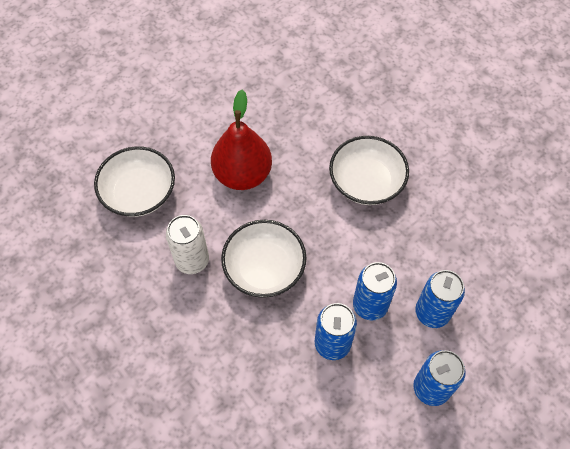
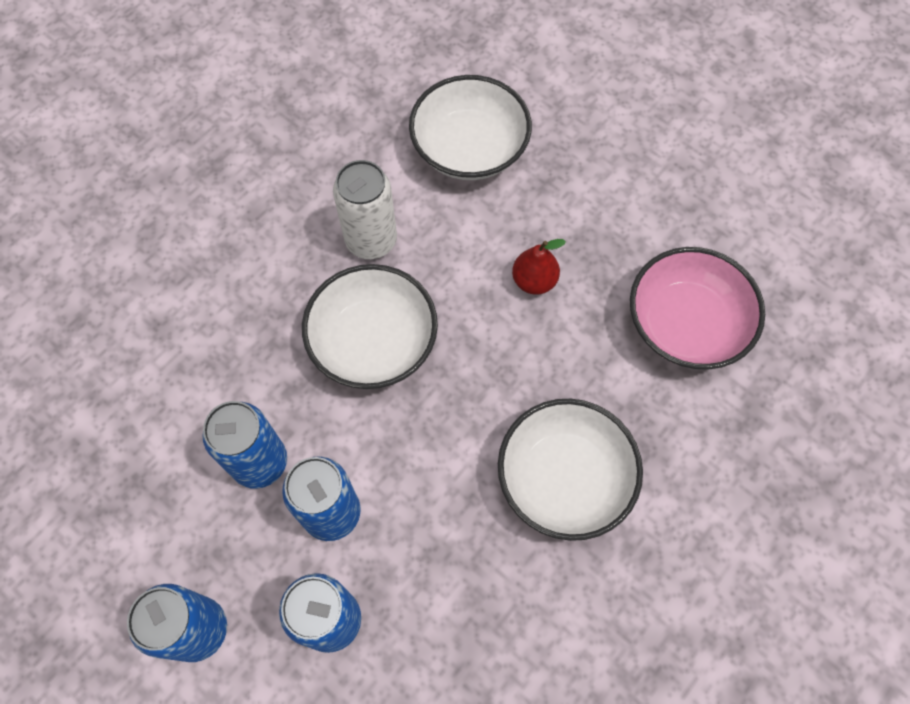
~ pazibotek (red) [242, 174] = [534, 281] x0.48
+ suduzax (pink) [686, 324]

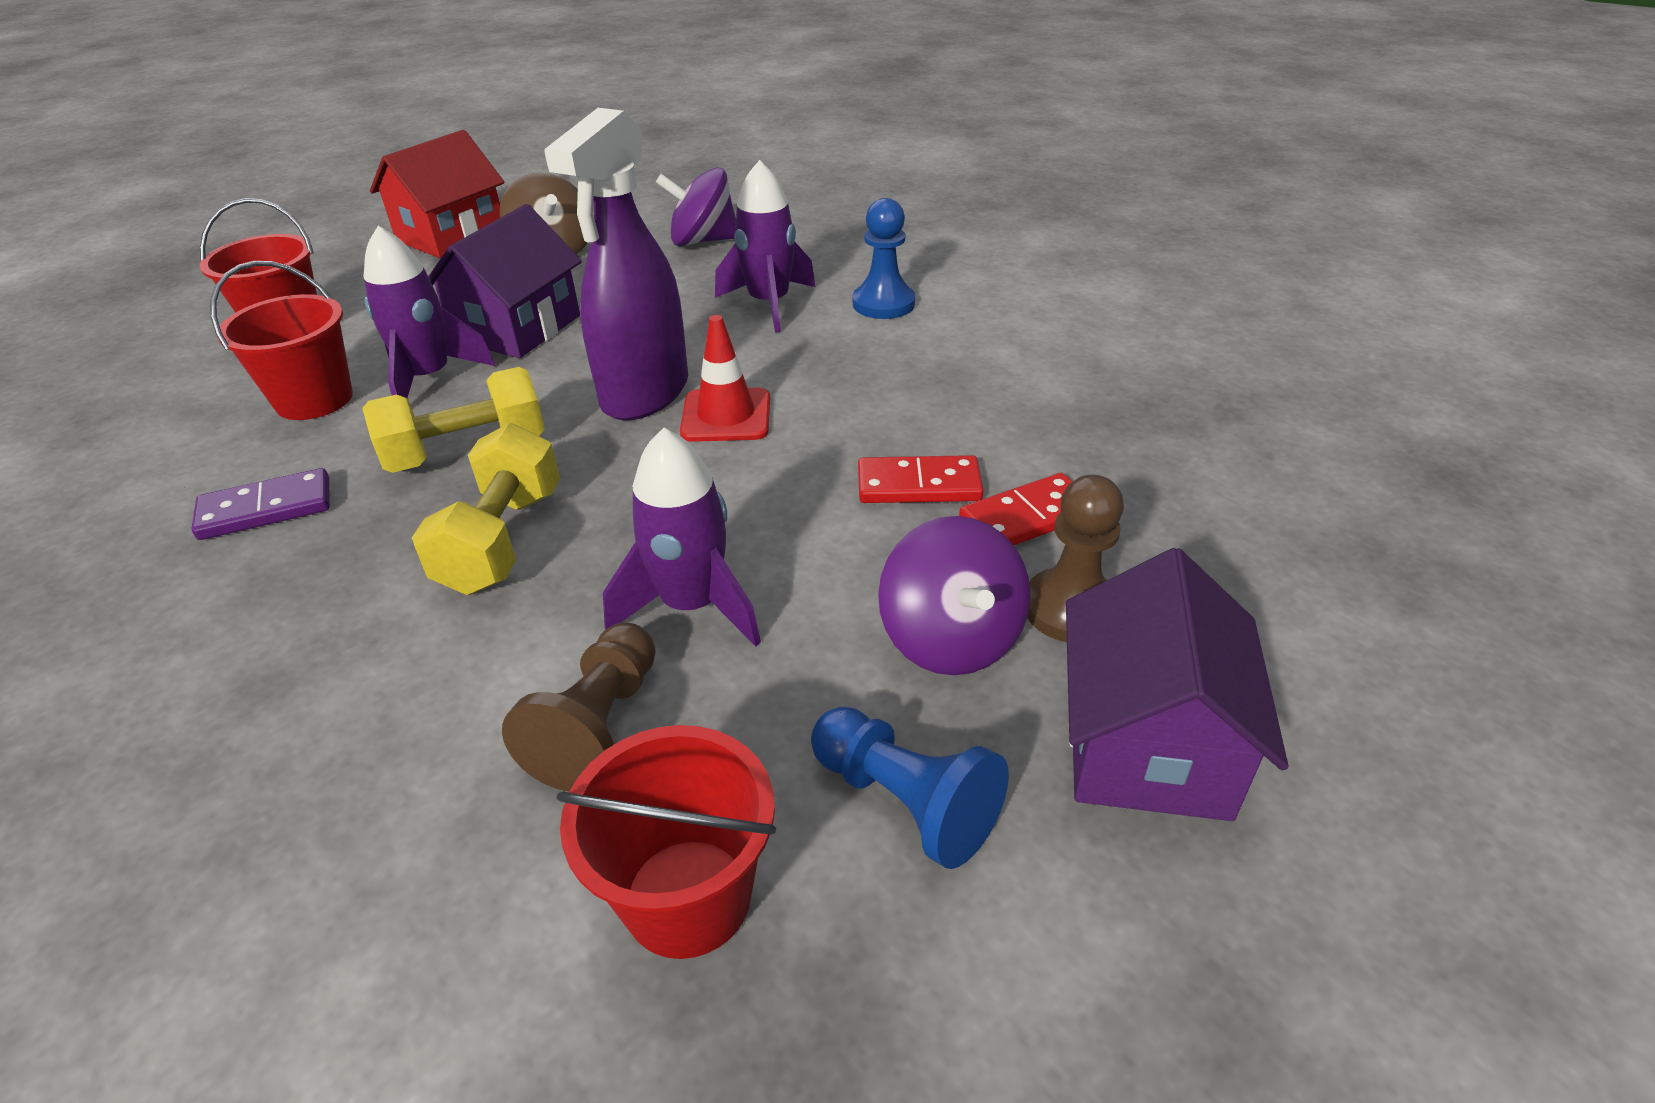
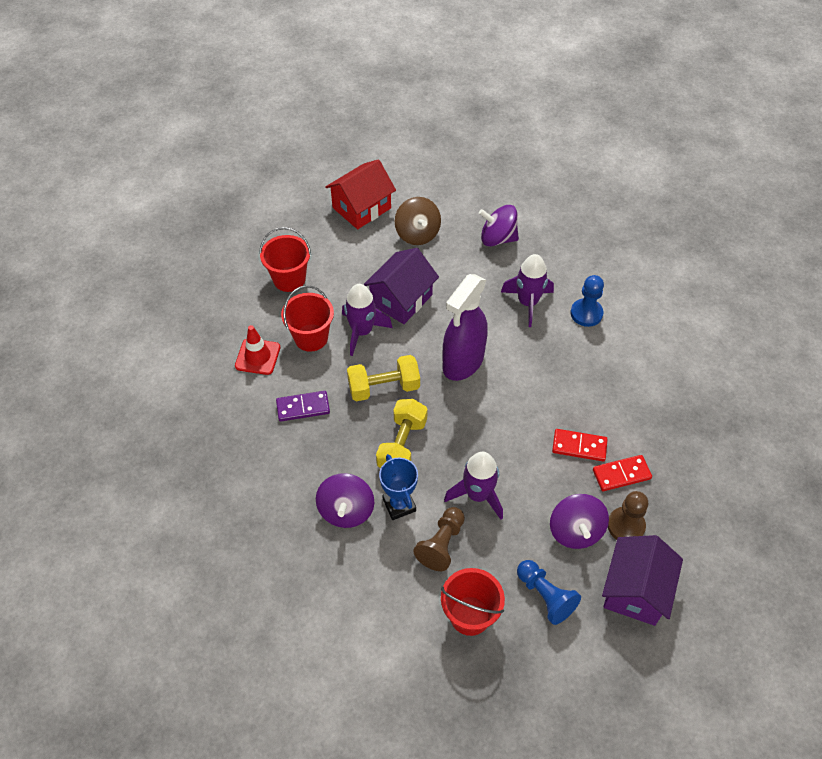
~ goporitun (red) [726, 416] to [257, 357]
+ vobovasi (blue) [399, 505]
+ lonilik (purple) [346, 510]

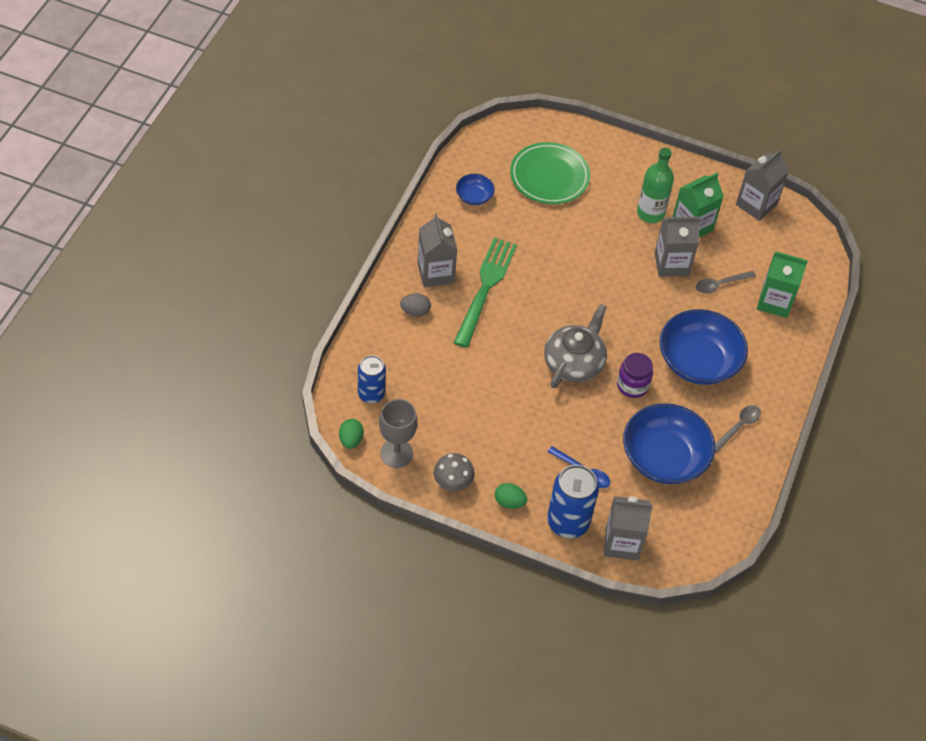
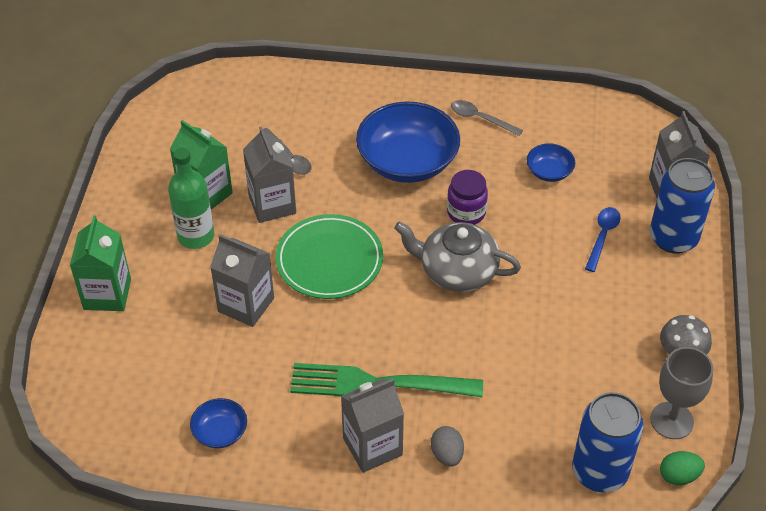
~ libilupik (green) [549, 176] to [329, 260]
~ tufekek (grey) [756, 204] to [246, 305]
~ tufekek (green) [774, 302] to [107, 294]
~ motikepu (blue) [371, 394] = [599, 472] x1.52
~ suduzax (blue) [664, 458] = [549, 172] x0.47
- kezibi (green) [509, 502]

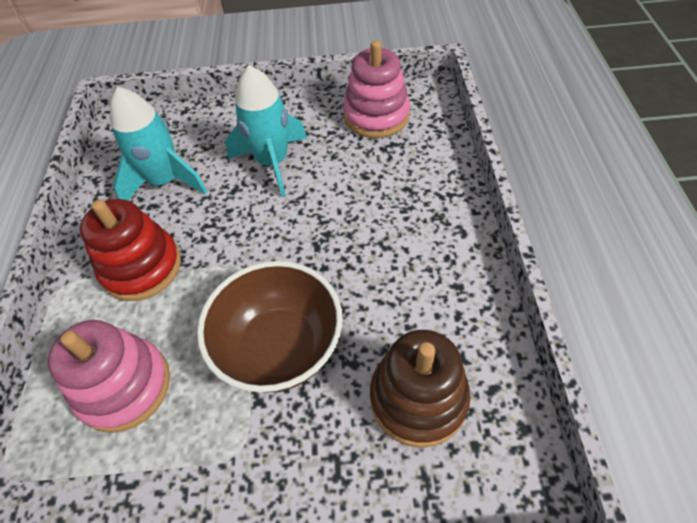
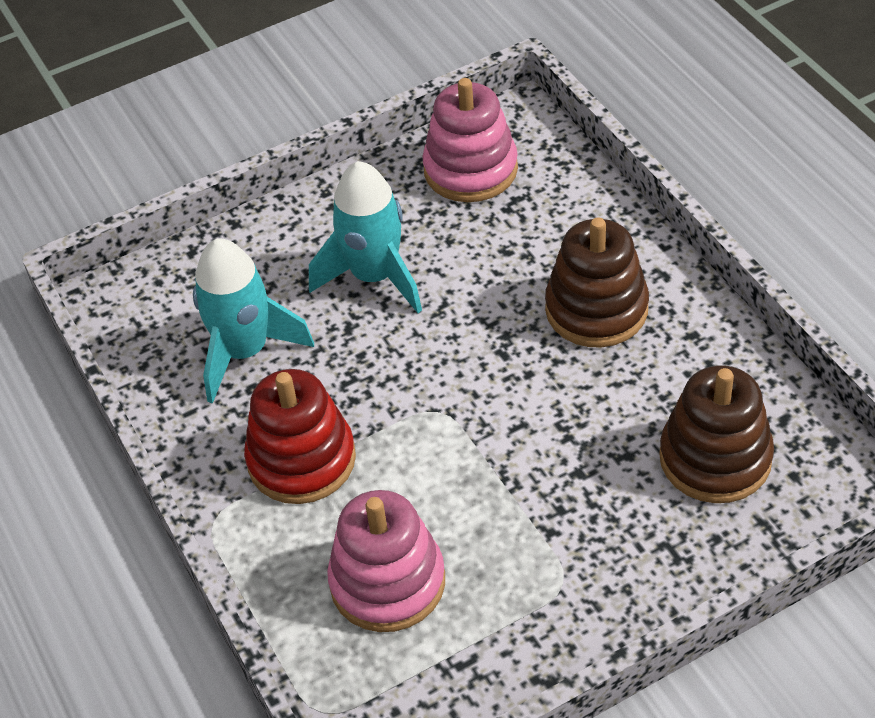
- suduzax (brown) [280, 347]
+ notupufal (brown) [596, 309]

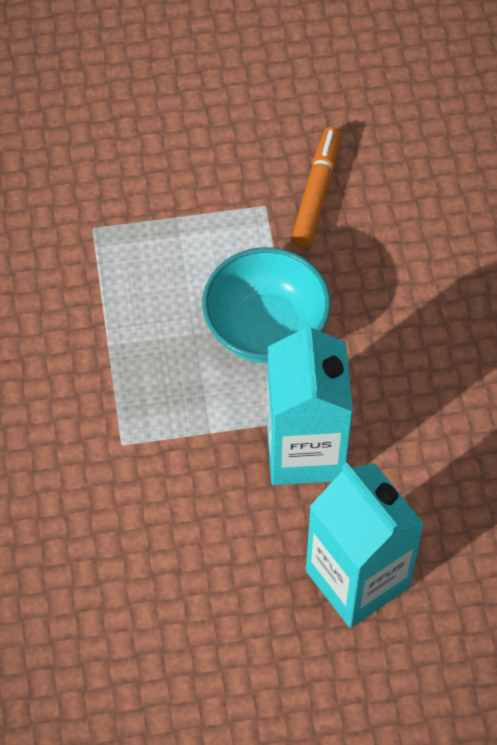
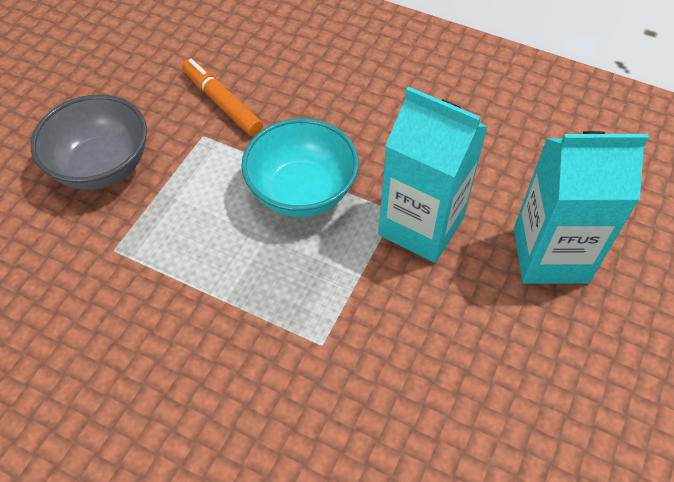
+ suduzax (grey) [102, 166]

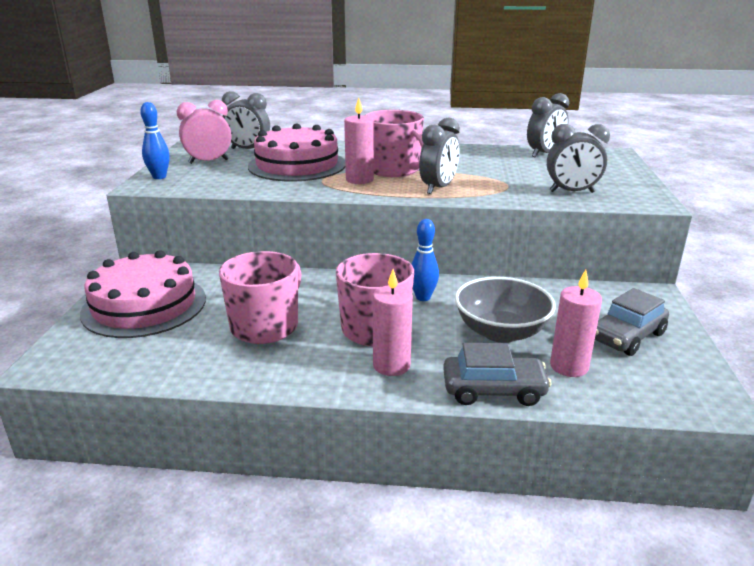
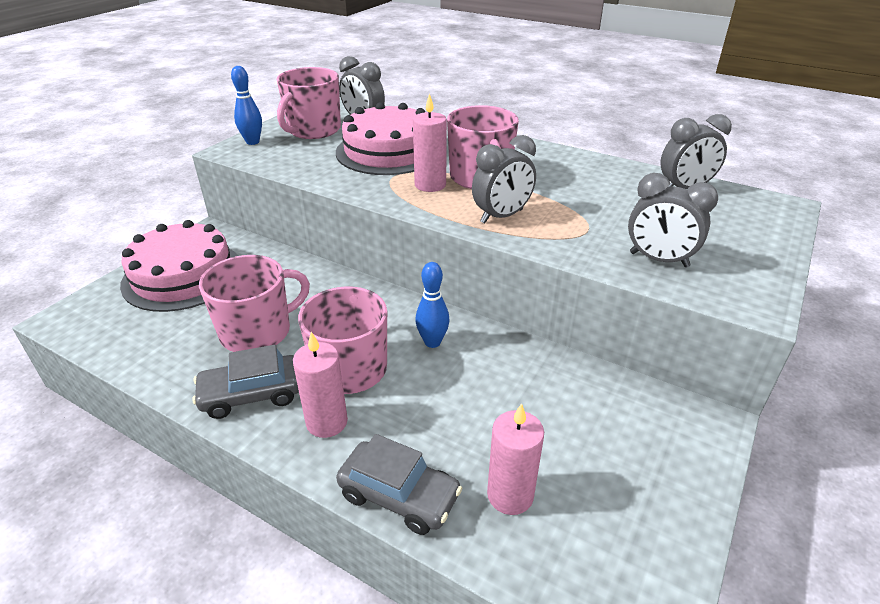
~ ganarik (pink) [208, 161] to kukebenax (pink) [313, 130]
- suduzax (grey) [501, 332]
~ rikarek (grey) [626, 336] to [251, 394]

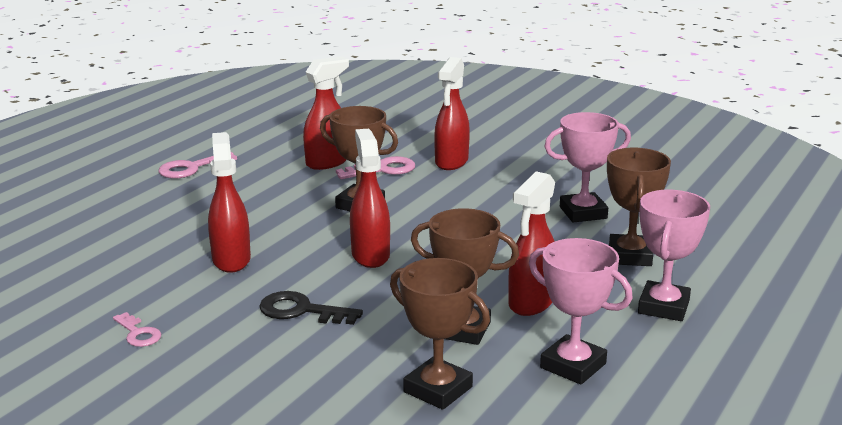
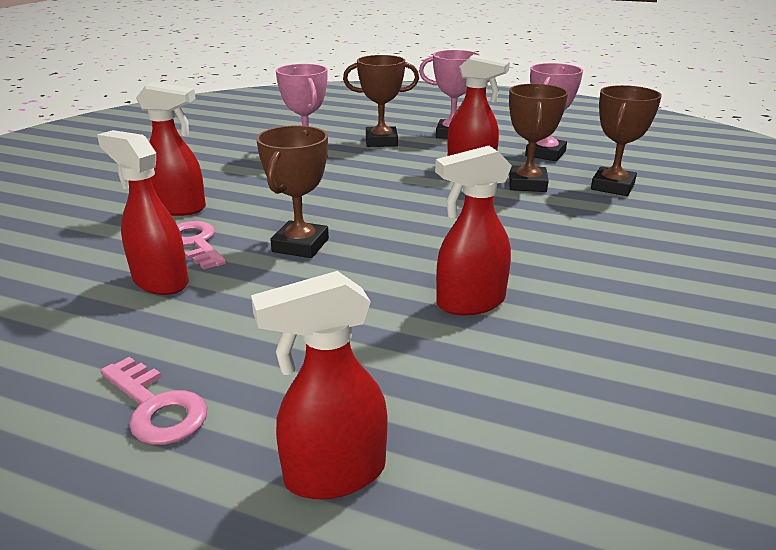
~ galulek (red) [370, 255] to [334, 474]
- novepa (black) [301, 311]
- novepa (pink) [138, 333]

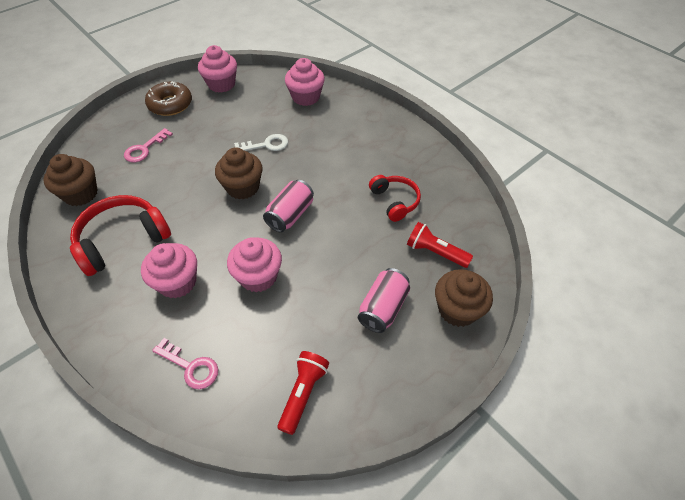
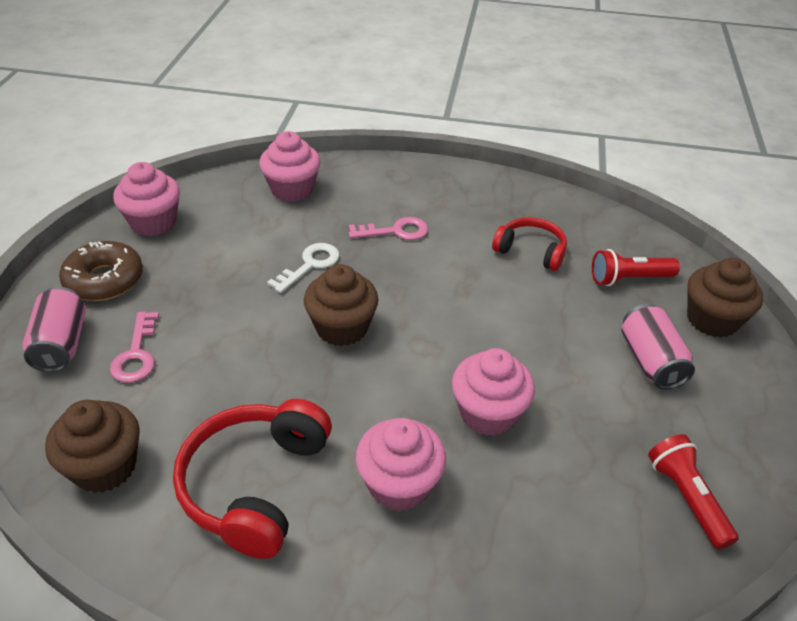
~ motikepu (pink) [290, 215] to [61, 344]
~ novepa (pink) [191, 367] to [395, 231]

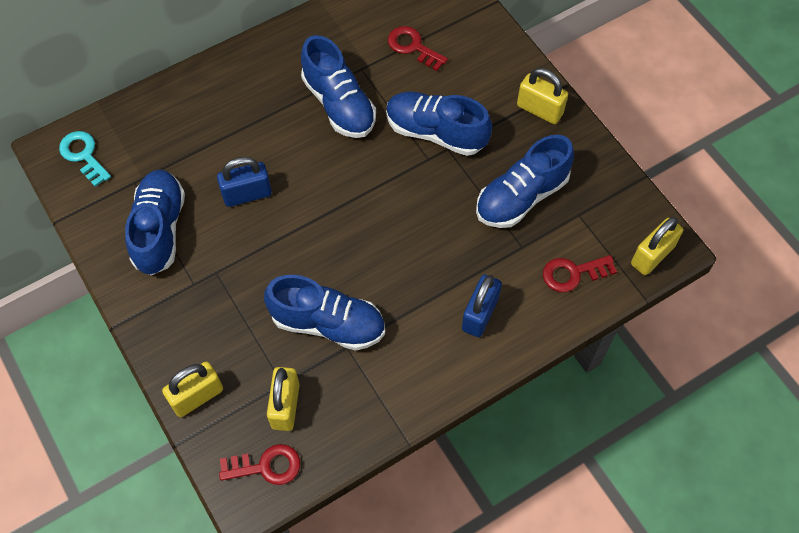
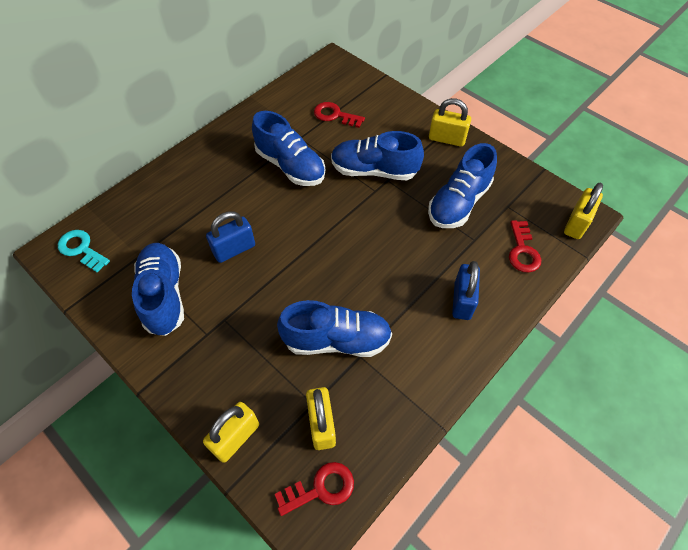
~ novepa (red) [573, 273] = [522, 251] 60 degrees counterclockwise

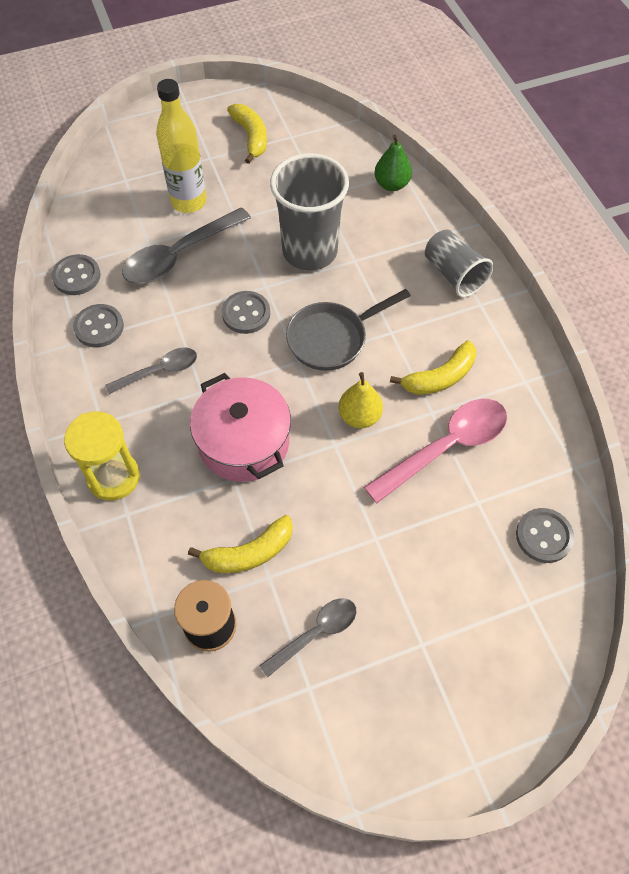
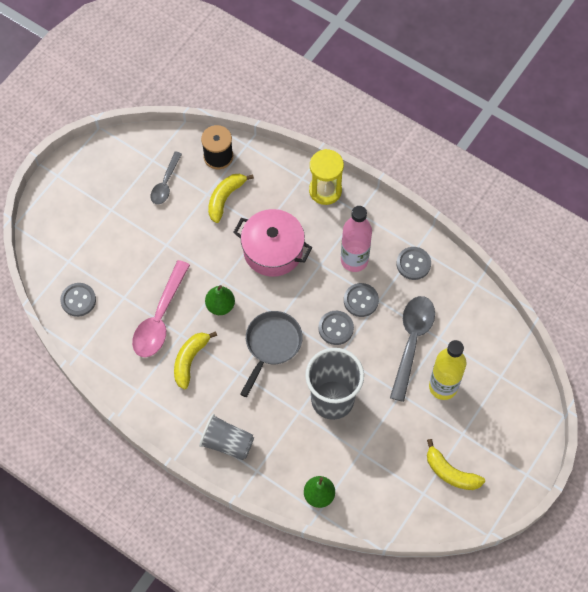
~ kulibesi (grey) [77, 276] to [361, 300]
~ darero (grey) [159, 371] to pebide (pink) [354, 260]
~ pazibotek (yellow) [359, 416] to pazibotek (green) [220, 306]

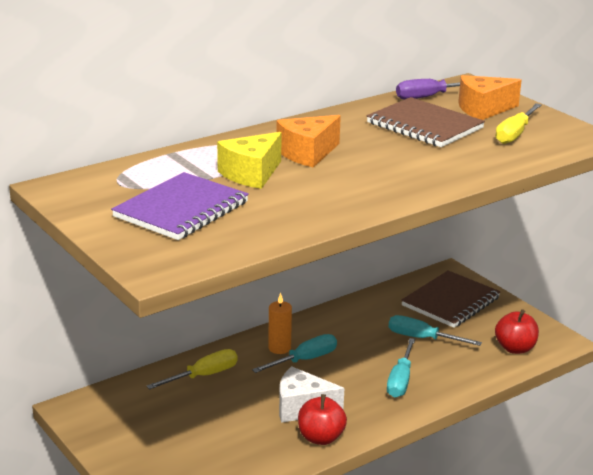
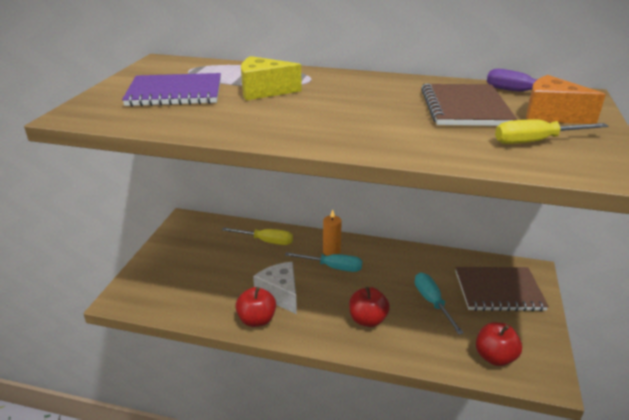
- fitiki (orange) [307, 153]
~ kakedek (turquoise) [400, 380] to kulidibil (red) [367, 320]

